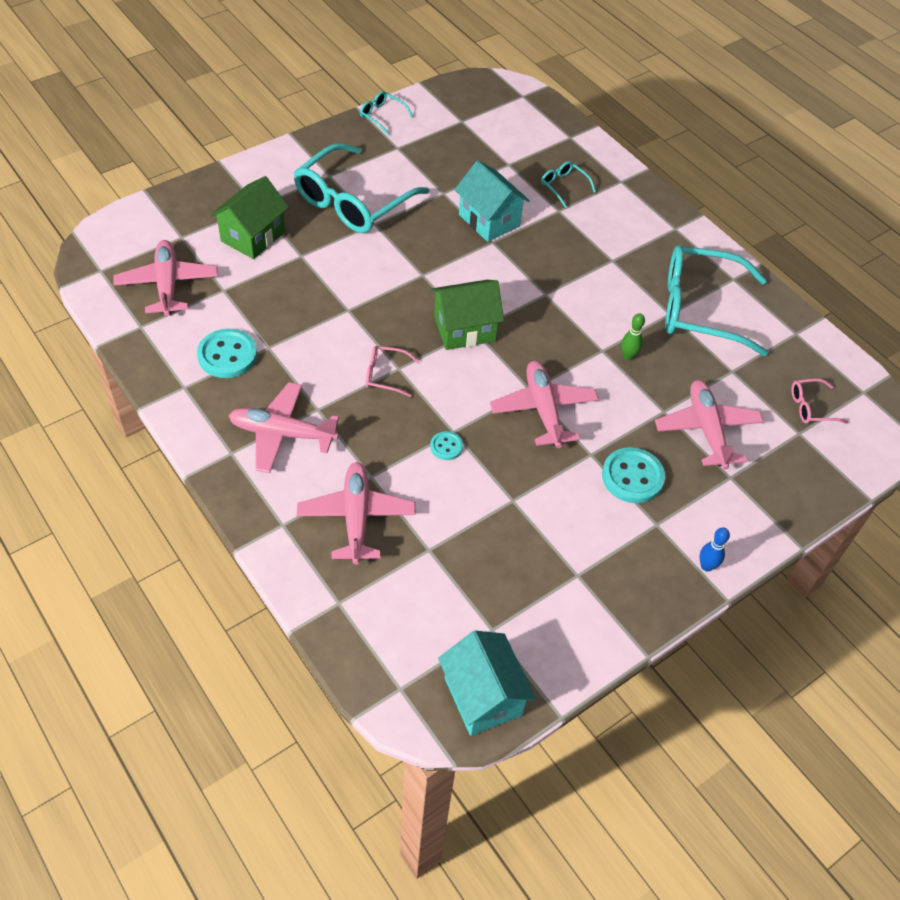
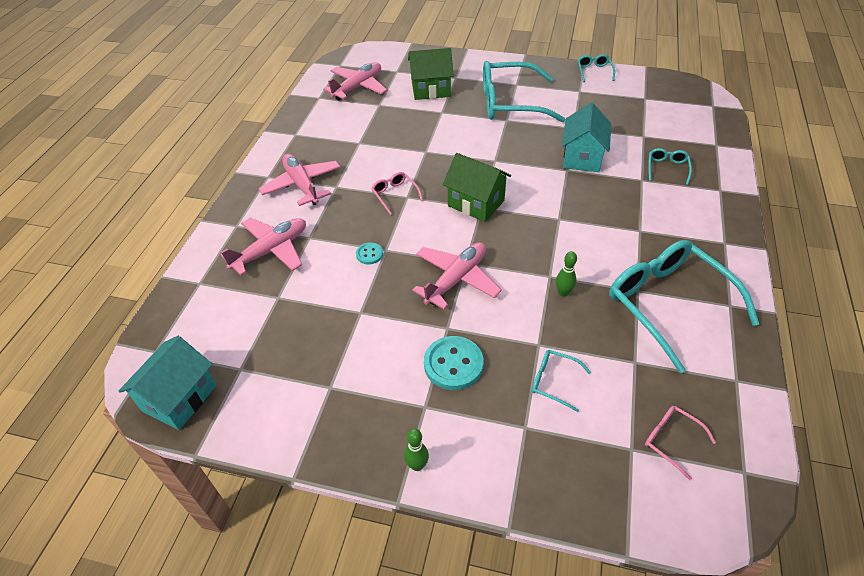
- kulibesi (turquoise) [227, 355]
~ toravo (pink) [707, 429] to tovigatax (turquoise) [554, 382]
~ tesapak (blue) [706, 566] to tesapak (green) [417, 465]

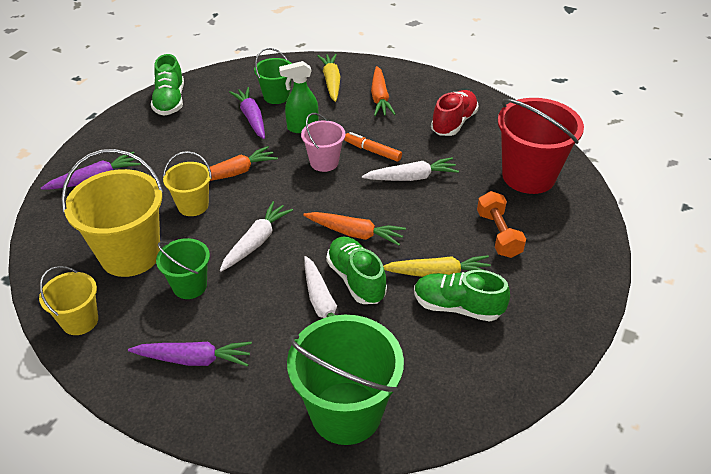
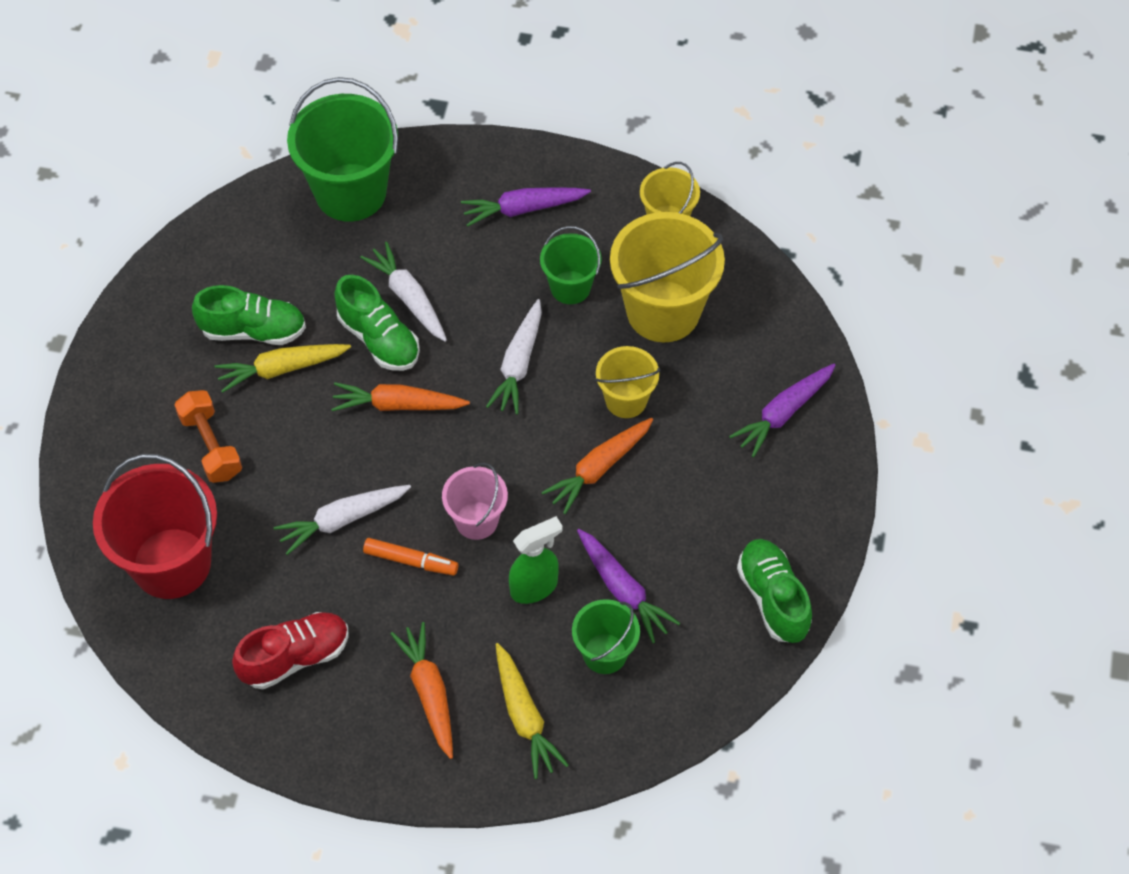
~ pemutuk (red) [453, 123] = [295, 657] 135 degrees counterclockwise

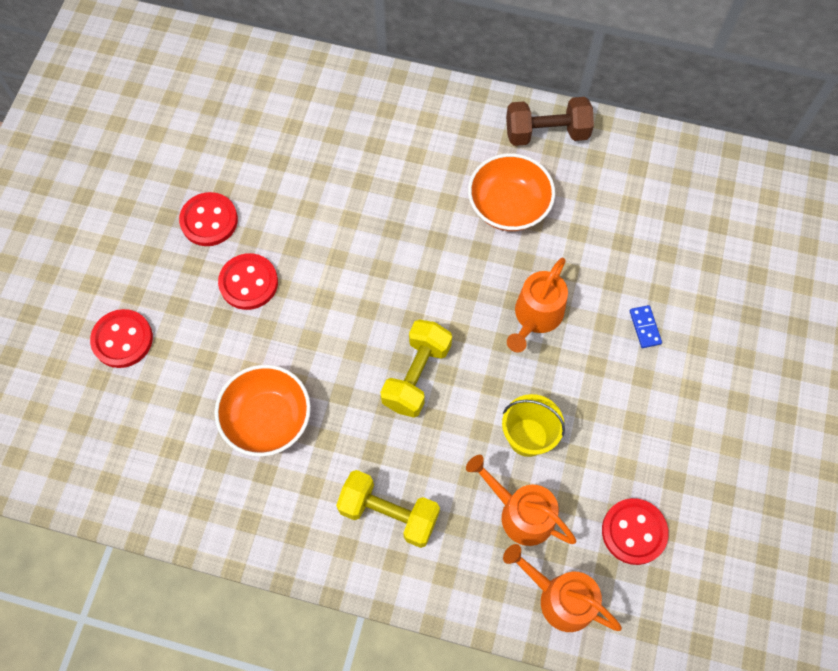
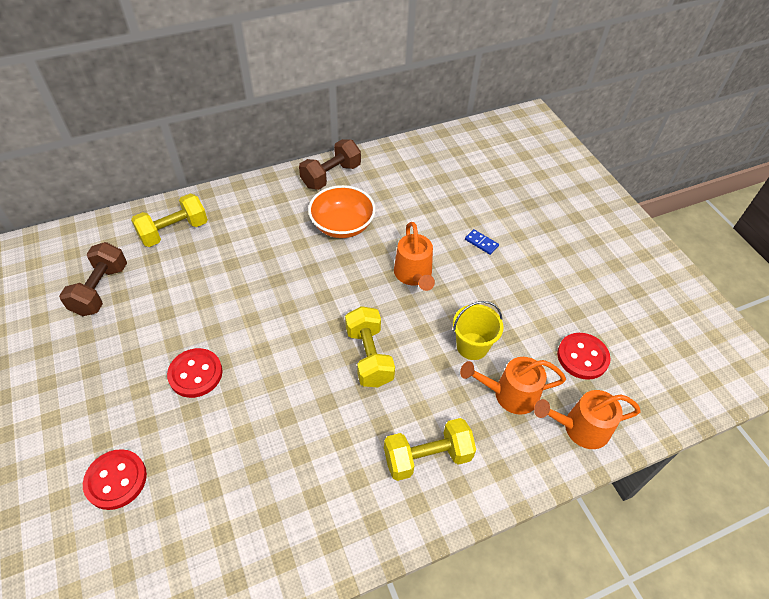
- kulibesi (red) [209, 220]
- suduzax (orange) [267, 419]
+ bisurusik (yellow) [174, 231]
+ bisurusik (brown) [100, 290]

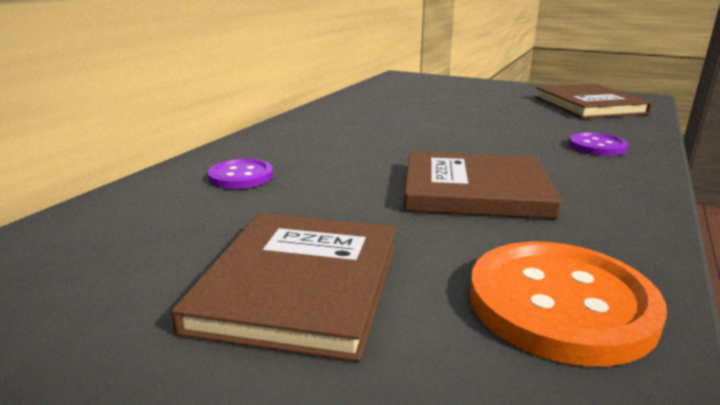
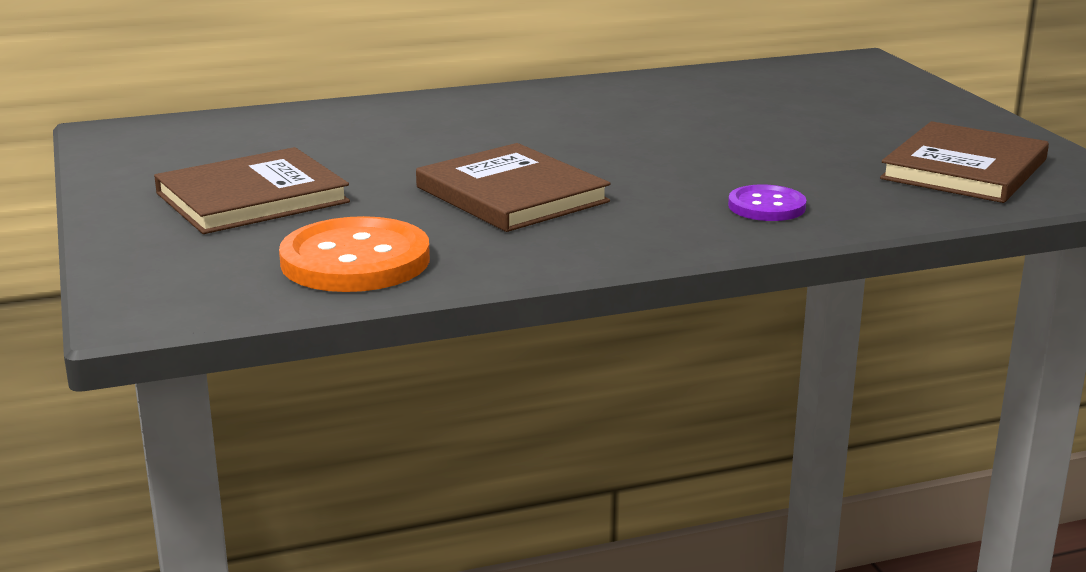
- kulibesi (purple) [241, 176]

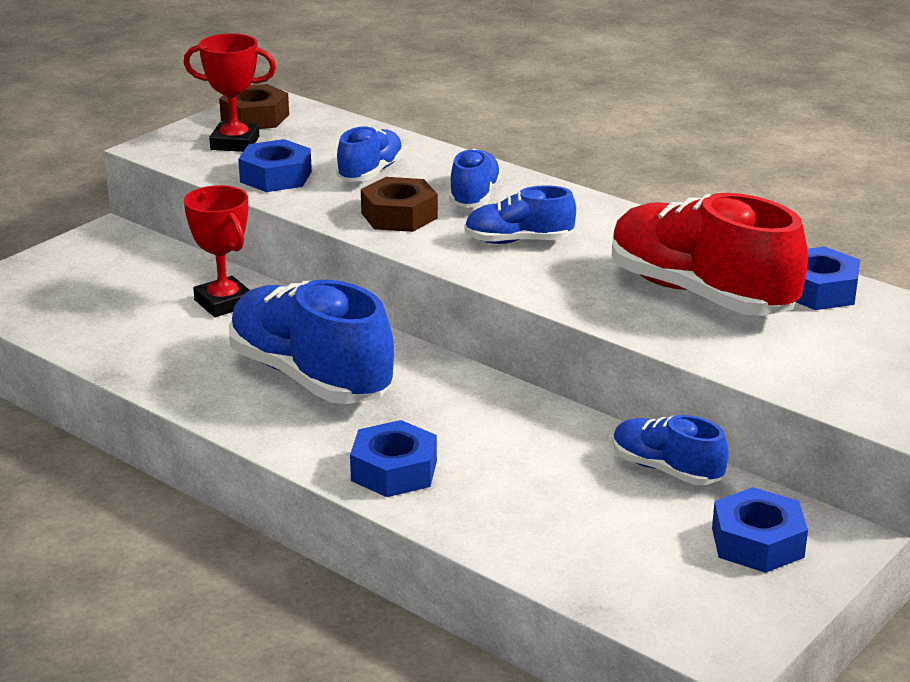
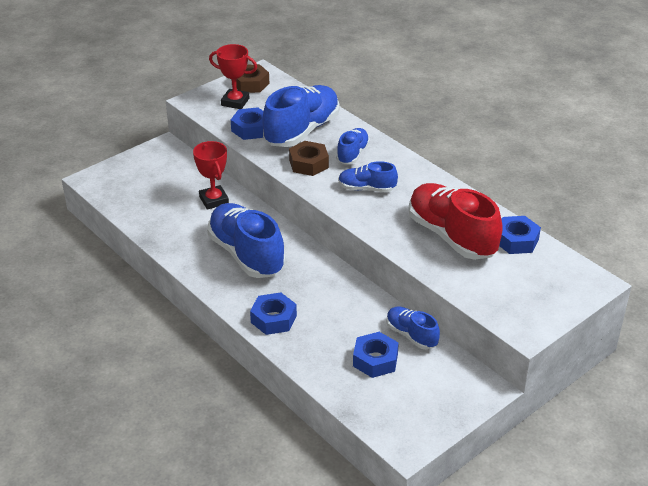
~ pemutuk (blue) [371, 173] = [302, 131] x1.90
~ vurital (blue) [757, 542] to [375, 360]

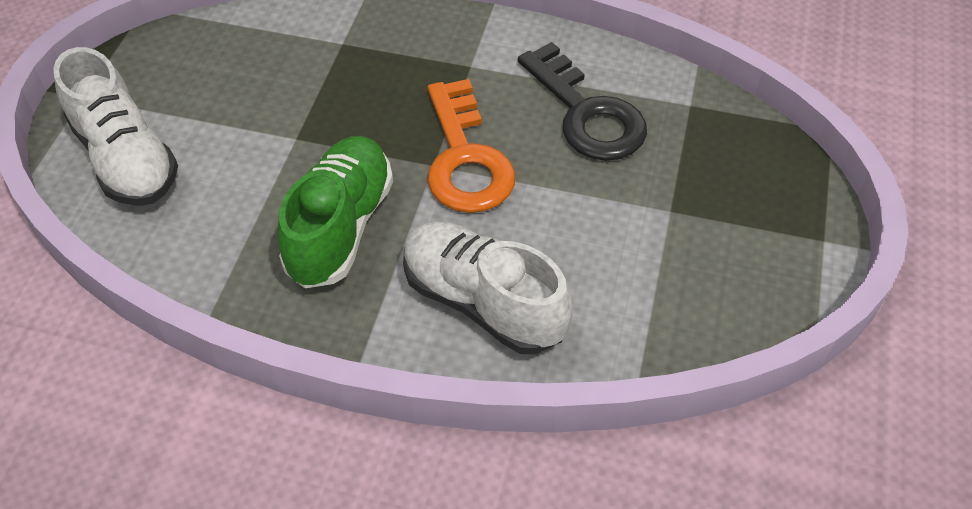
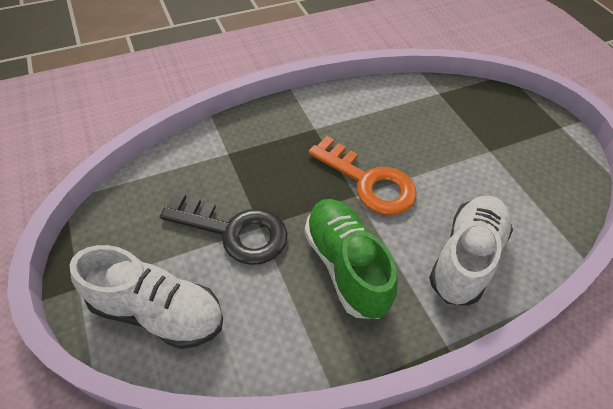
~ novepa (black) [586, 113] to [234, 231]
~ pemutuk (white) [483, 302] = [465, 258] 120 degrees clockwise

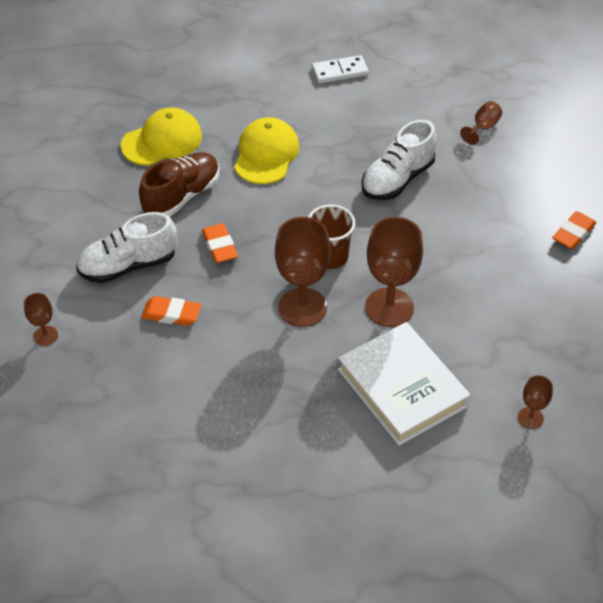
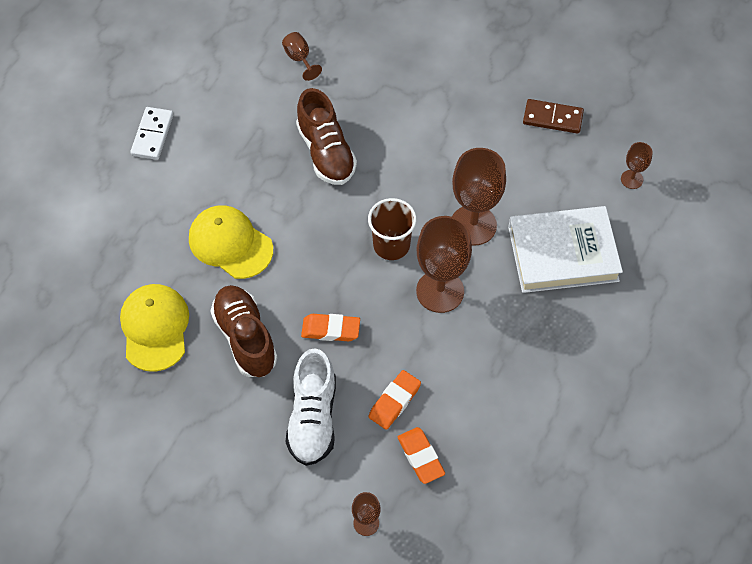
~ pemutuk (white) [397, 179] to pemutuk (brown) [326, 152]
~ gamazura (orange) [573, 233] to [421, 457]
+ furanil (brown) [552, 118]

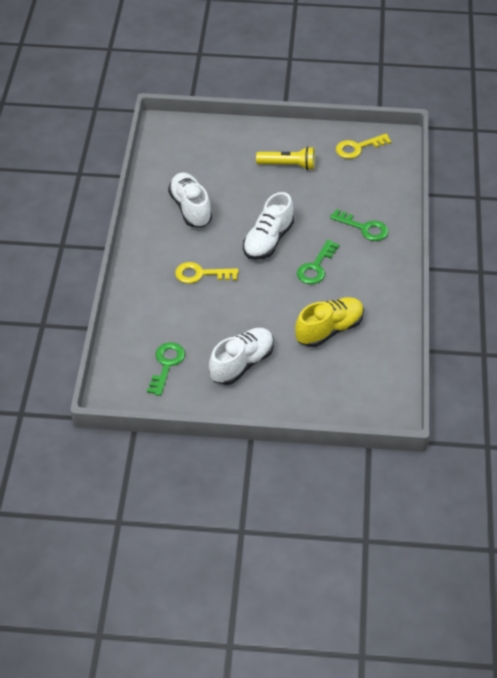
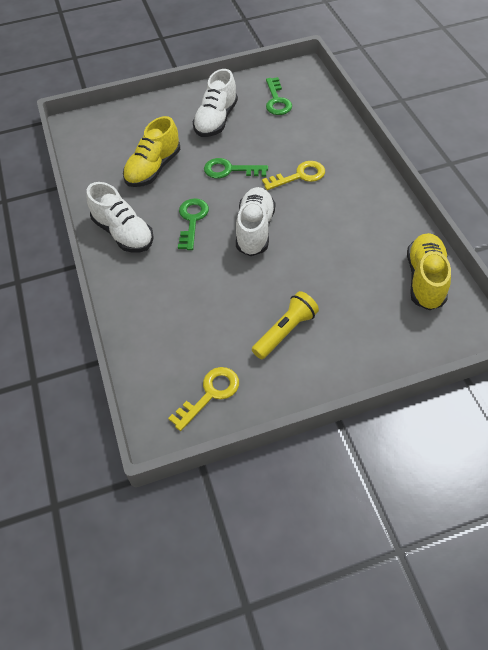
~ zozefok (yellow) [288, 165] = [285, 331] 150 degrees clockwise
~ pemutuk (white) [190, 208] to [123, 233]
~ novepa (green) [364, 228] to [230, 170]
+ pemutuk (yellow) [425, 279]

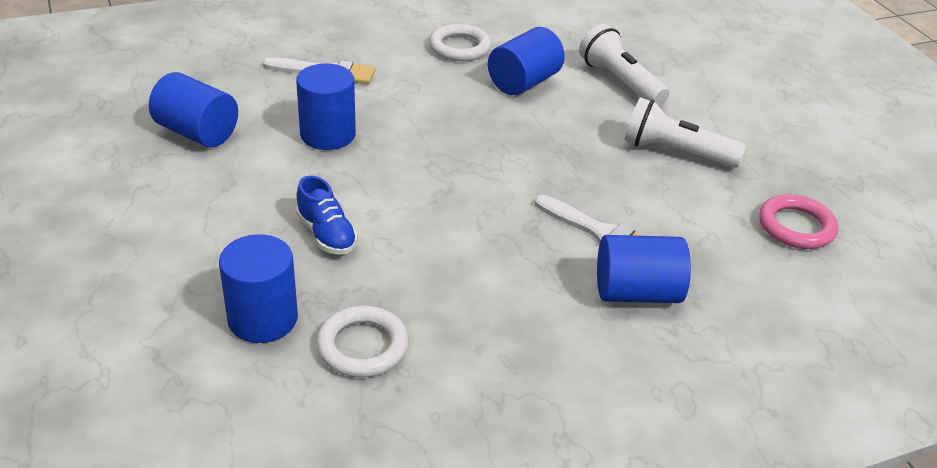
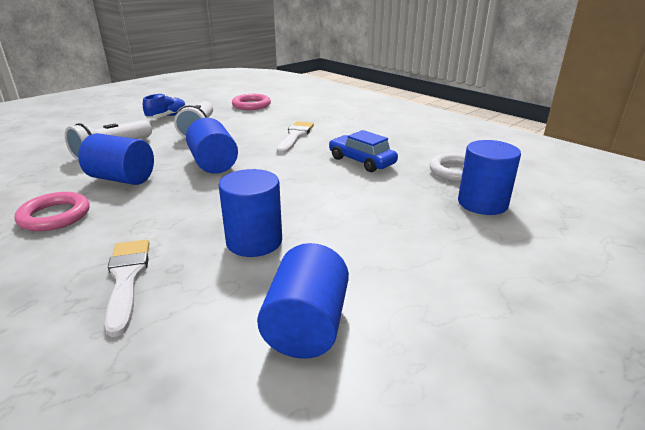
~ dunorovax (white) [460, 47] to dunorovax (pink) [55, 216]
~ pemutuk (blue) [326, 234] to [167, 117]
~ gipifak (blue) [637, 292] to [213, 164]
+ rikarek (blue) [361, 161]

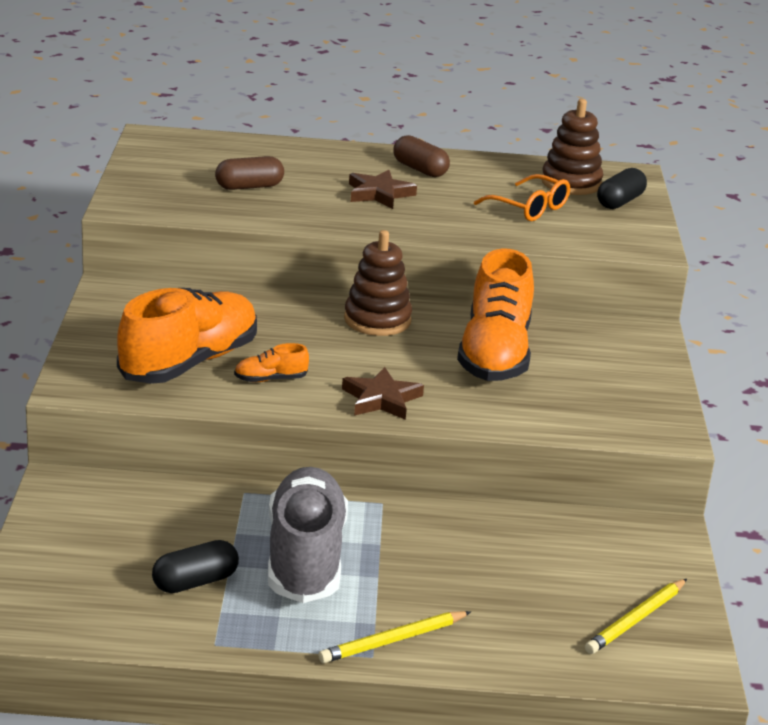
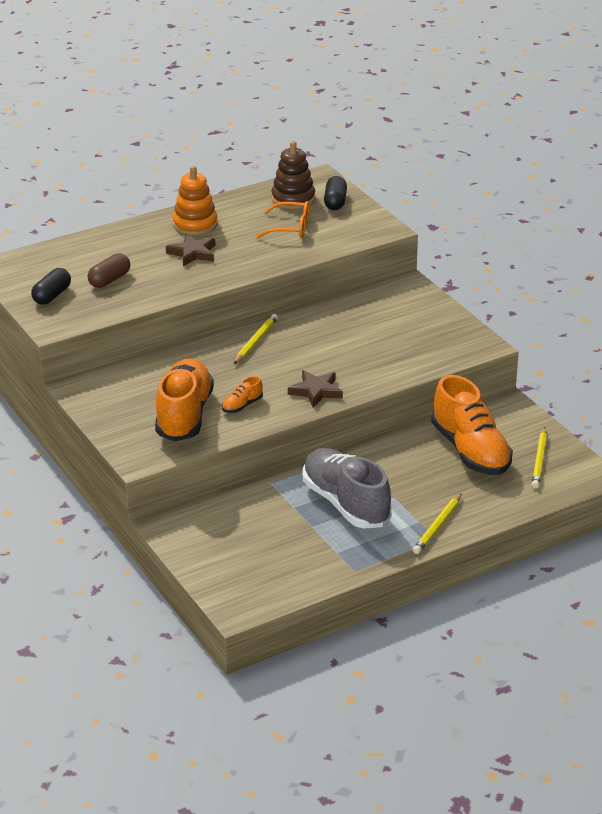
~ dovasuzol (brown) [420, 169] to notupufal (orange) [195, 224]
~ notupufal (brown) [377, 320] to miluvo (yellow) [255, 341]
~ pemutuk (orange) [495, 354] to [470, 451]
~ dovasuzol (black) [195, 582] to [52, 296]

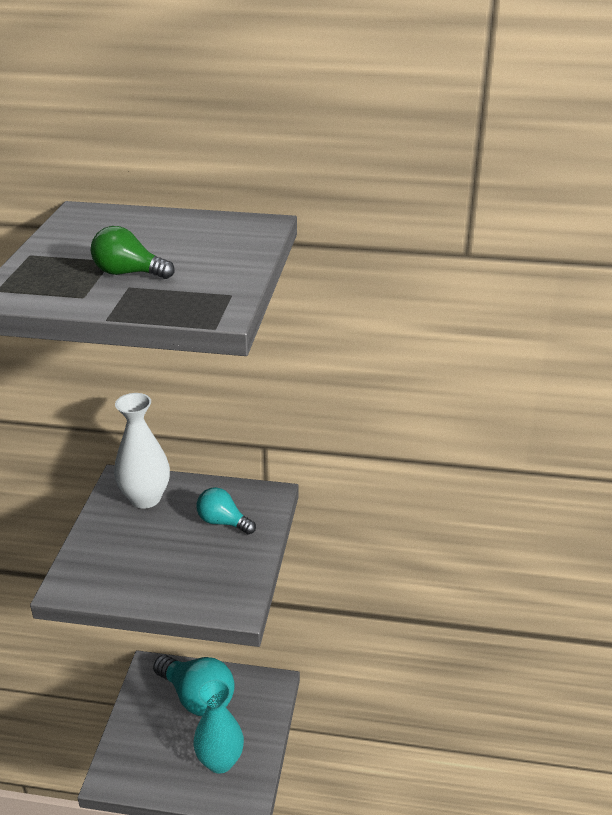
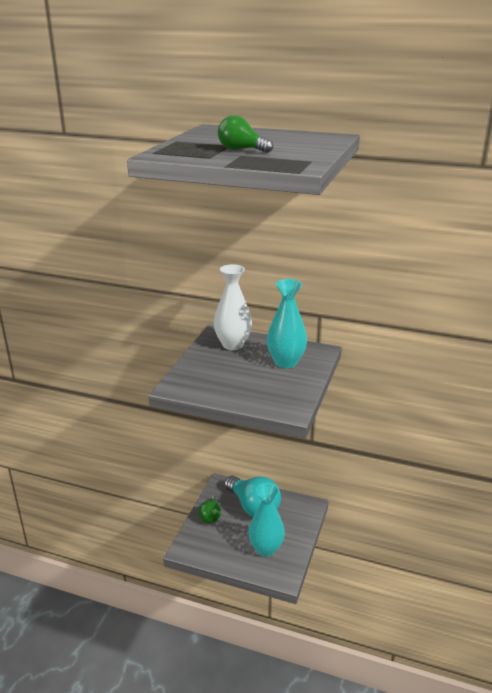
~ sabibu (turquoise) [223, 522] to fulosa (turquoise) [286, 362]
+ sabibu (green) [211, 516]

